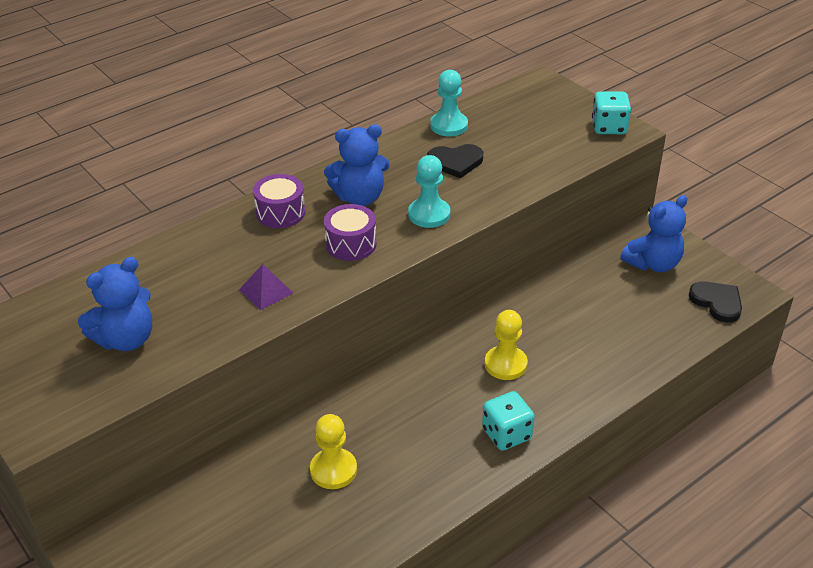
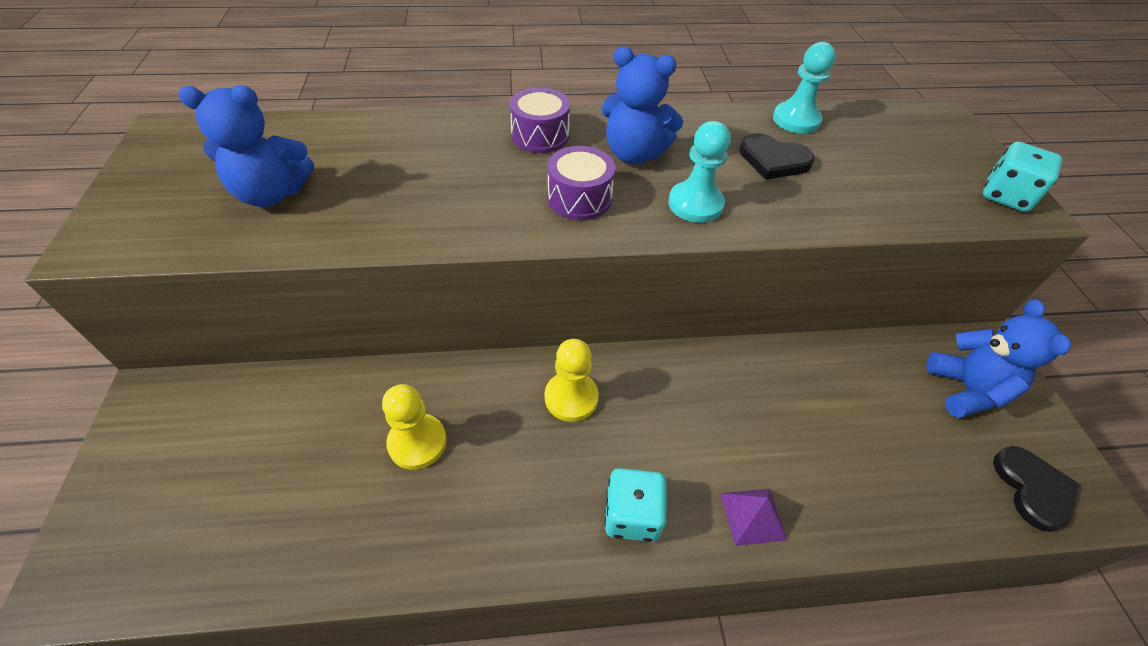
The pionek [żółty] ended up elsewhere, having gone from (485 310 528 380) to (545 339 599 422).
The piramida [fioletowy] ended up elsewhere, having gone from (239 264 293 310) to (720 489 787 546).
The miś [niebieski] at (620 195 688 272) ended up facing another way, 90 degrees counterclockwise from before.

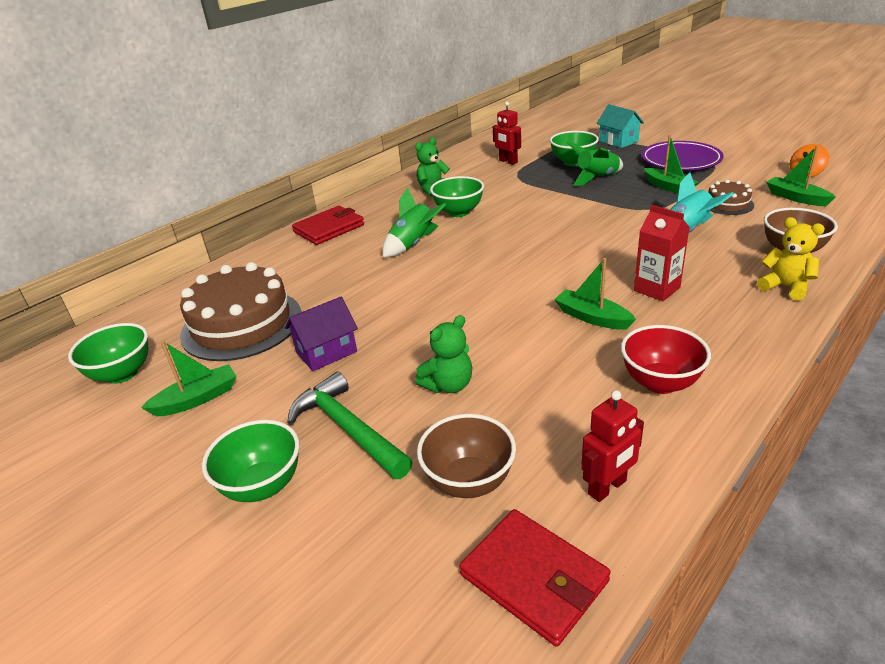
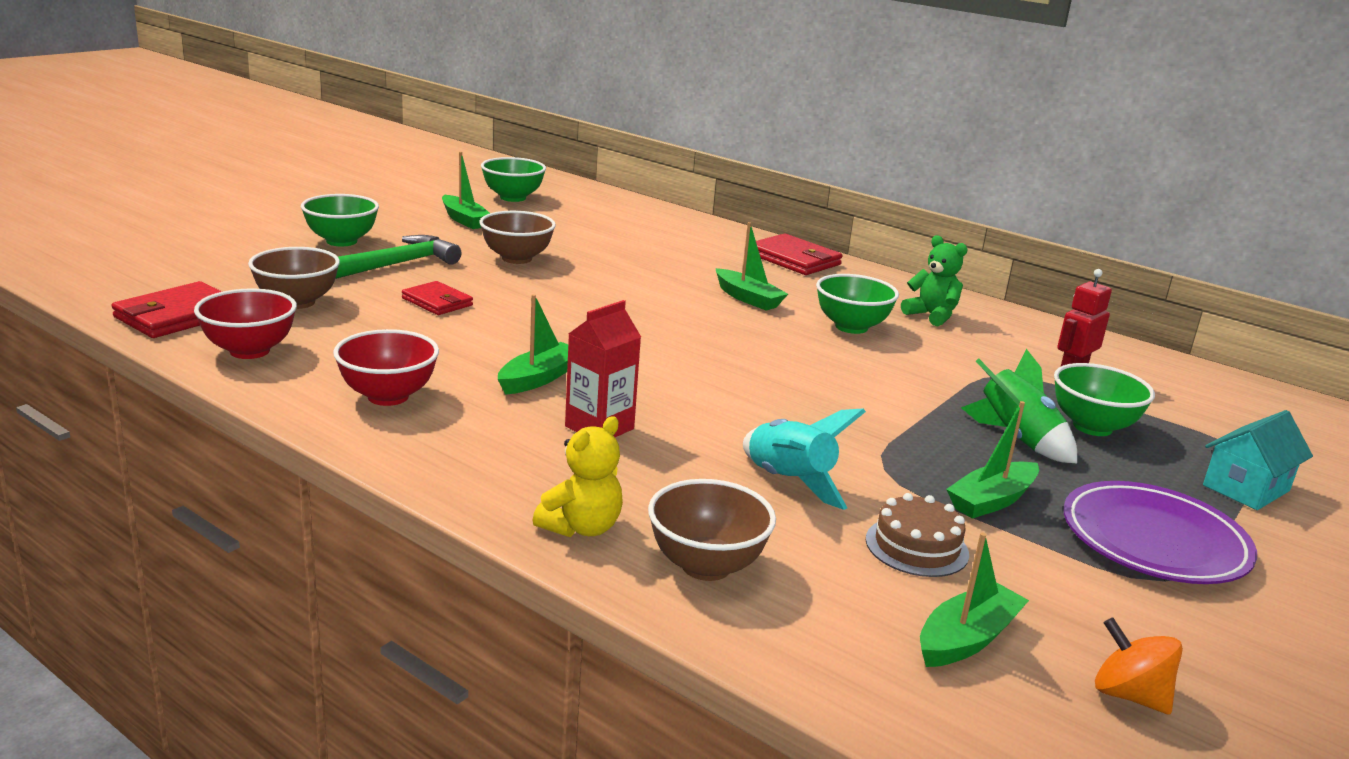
Where the robot [czerwony] stood at (581 390 644 502), the miska [czerwony] came to stand at (194 288 297 359).
Where the miś [zielony] stood at (415 315 472 393), the portfel [czerwony] came to stand at (402 281 473 315).
Where the domek [fioletowy] stood at (285 297 358 371), the miska [brązowy] came to stand at (479 211 556 264).
Where the rakieta [zielony] stood at (383 188 446 257), the łódka [zielony] came to stand at (716 222 788 310).
The second view lost the tort [brązowy] at (180 262 301 361).

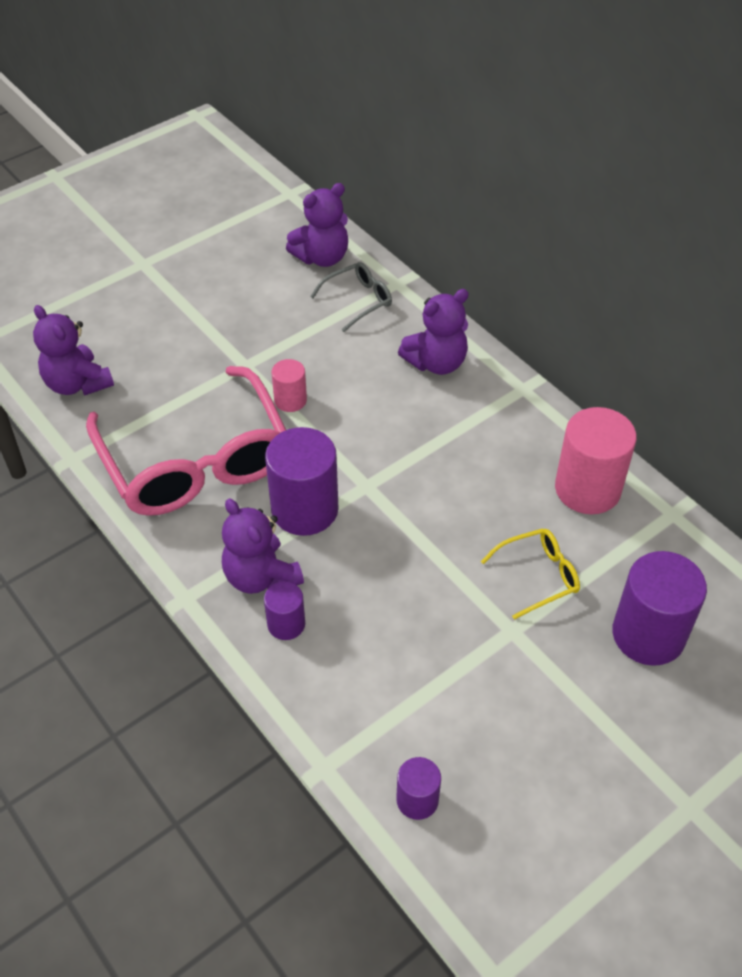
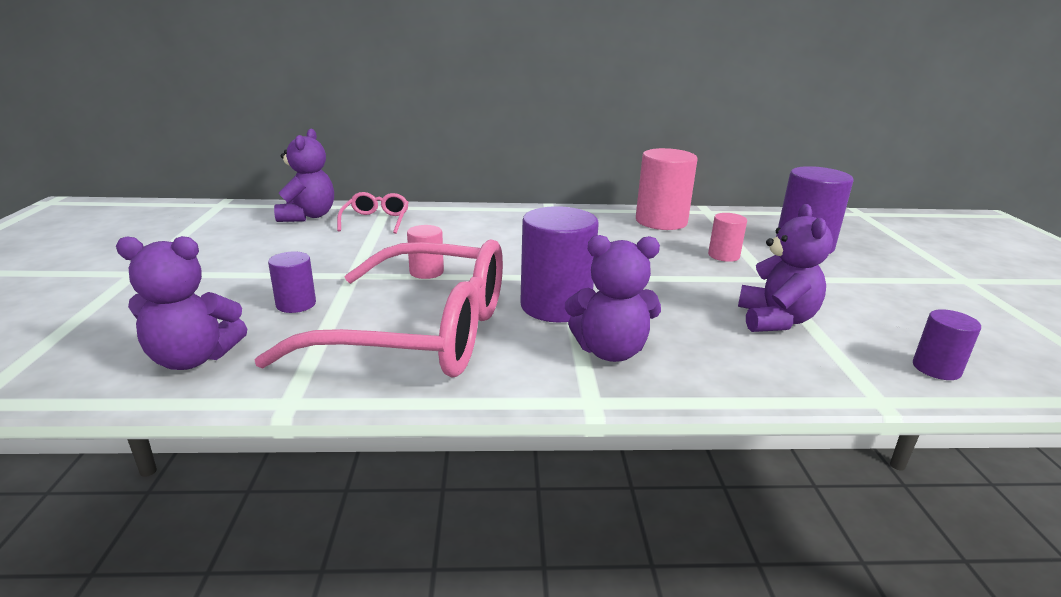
The walec [fioletowy] ended up elsewhere, having gone from (264 581 305 640) to (268 251 316 313).
What was the okulary [szary] at (310 262 392 332) turned into the okulary [różowy] at (337 192 409 234).
Where the okulary [żółty] stood at (481 528 580 620), the walec [różowy] came to stand at (708 213 747 262).
The miś [fioletowy] ended up elsewhere, having gone from (398 289 469 375) to (738 204 833 332).

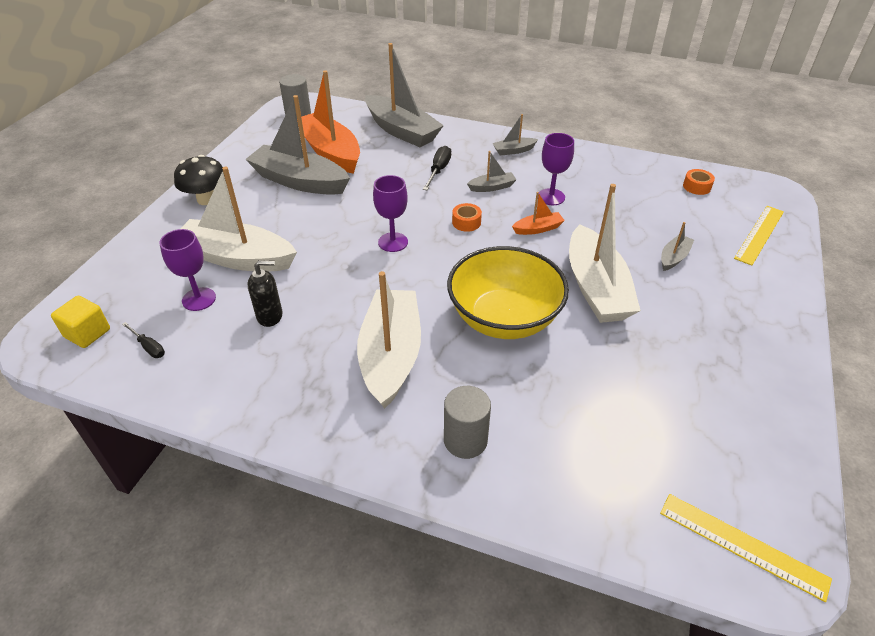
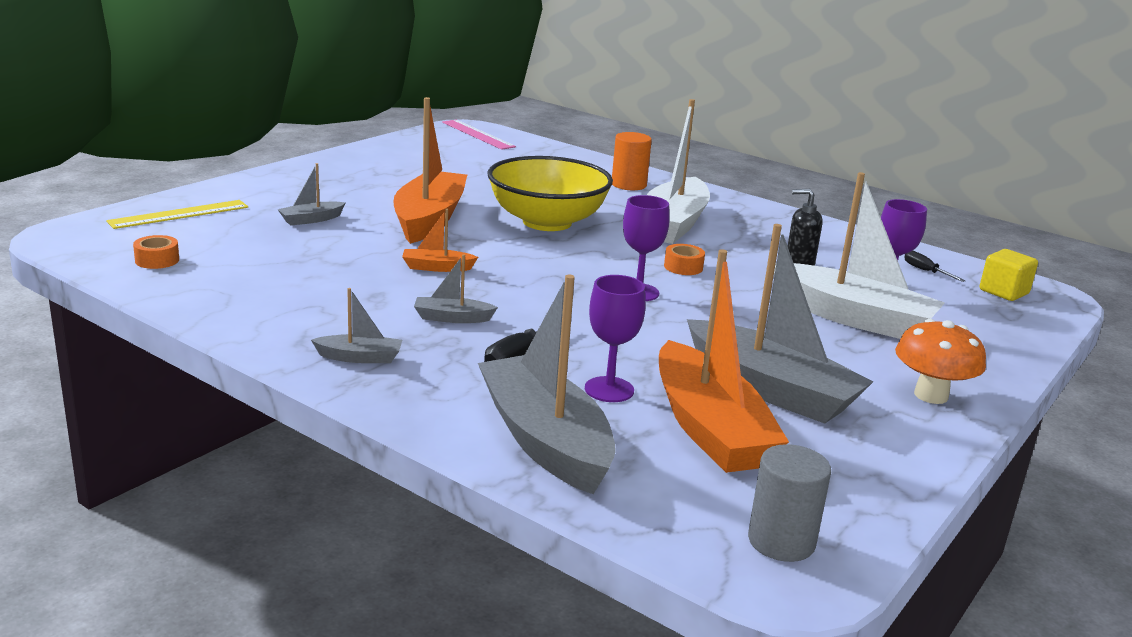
What was the łódka [biały] at (569 184 641 323) turned into the łódka [pomarańczowy] at (393 97 467 244).
What was the linijka [żółty] at (660 494 832 602) turned into the linijka [różowy] at (442 120 516 150).
The kielich [fioletowy] ended up elsewhere, having gone from (538 133 574 205) to (585 275 645 402).
What was the walec [szary] at (444 386 491 459) turned into the walec [pomarańczowy] at (612 132 652 190).
The taśma klejąca [pomarańczowy] ended up elsewhere, having gone from (452 203 482 232) to (664 244 705 275).
What was the grzyb [czarny] at (174 155 223 205) turned into the grzyb [pomarańczowy] at (895 319 986 404).

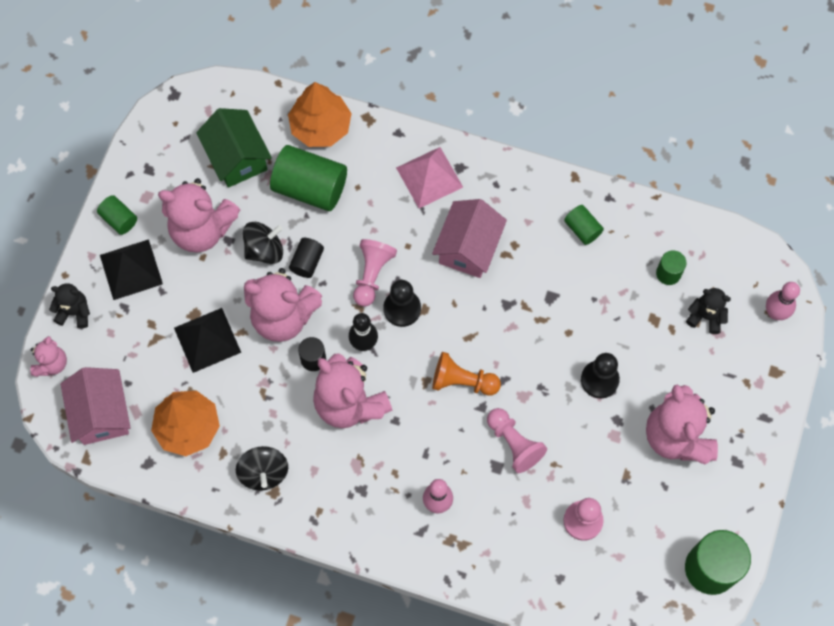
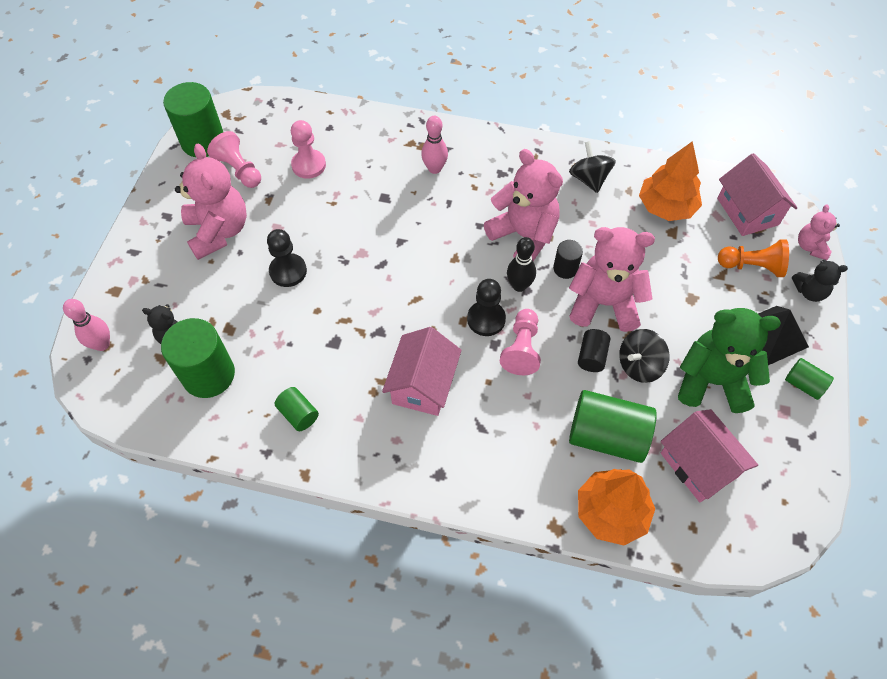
The size of the walec [zielony] at (656 250 686 285) changed by a factor of 1.96.
The pionek [różowy] ended up elsewhere, having gone from (487 408 547 473) to (207 131 261 188).
What was the domek [zielony] at (196 108 272 188) turned into the domek [różowy] at (661 409 758 502).
What was the miś [różowy] at (158 178 240 253) turned into the miś [zielony] at (678 308 781 413).
The pionek [pomarańczowy] ended up elsewhere, having gone from (432 352 501 395) to (718 239 789 277).
The second view lost the piramida [czarny] at (174 308 241 373).
The second view lost the piramida [różowy] at (396 147 463 208).

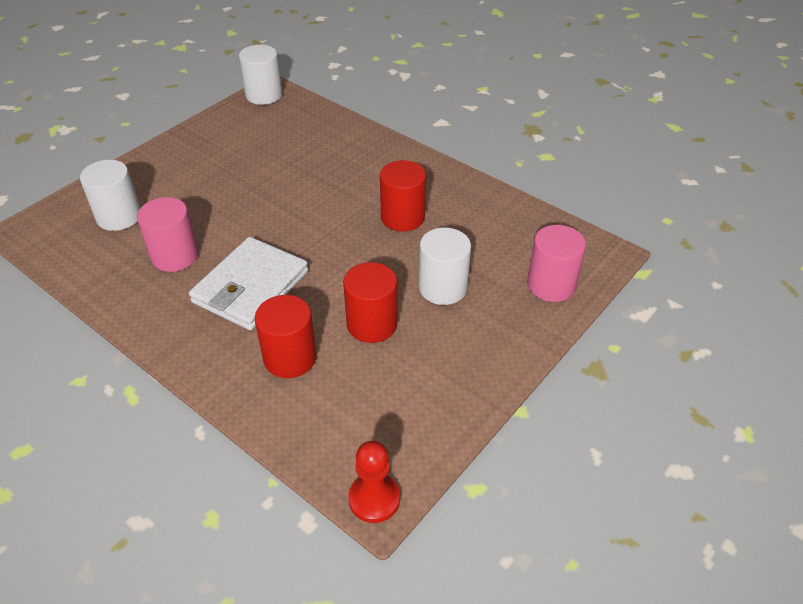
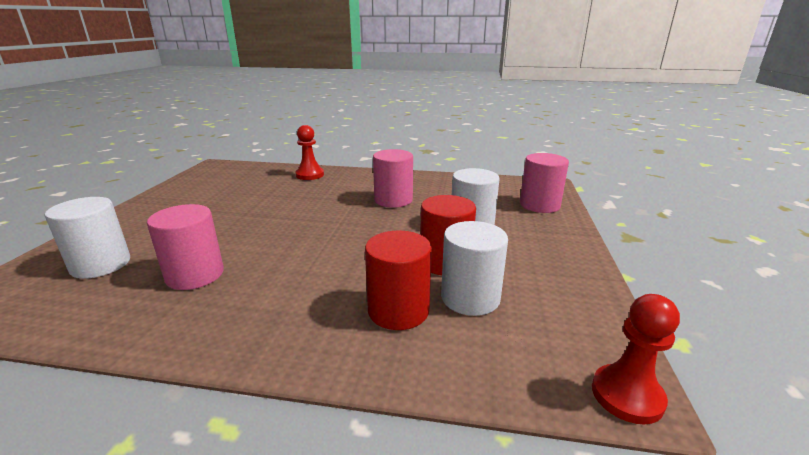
The second view gained the pionek [czerwony] at (296 125 324 180).
What was the walec [czerwony] at (380 160 426 232) turned into the walec [różowy] at (373 149 413 208).
The walec [biały] ended up elsewhere, having gone from (239 45 282 105) to (441 221 508 316).
The second view lost the portfel [biały] at (189 237 308 330).

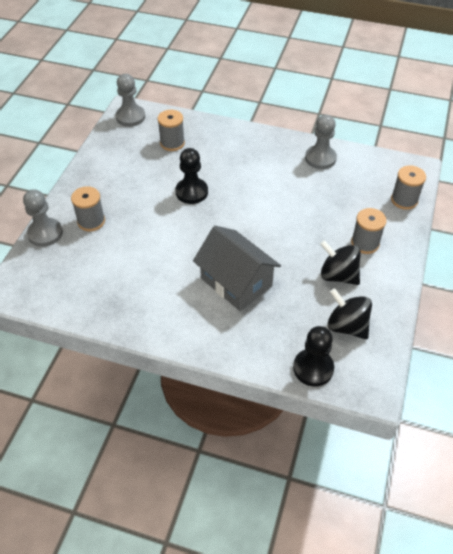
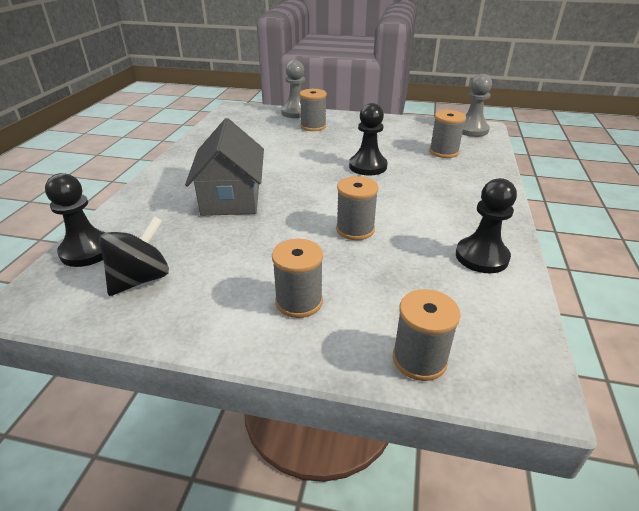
The domek [szary] at (193 226 281 311) ended up facing another way, 45 degrees counterclockwise from before.
The second view gained the szpulka [szary] at (336 176 379 240).
What was the pionek [szary] at (305 115 337 169) turned into the pionek [czarny] at (456 178 517 273).
The second view lost the bączek [czarny] at (320 240 361 285).

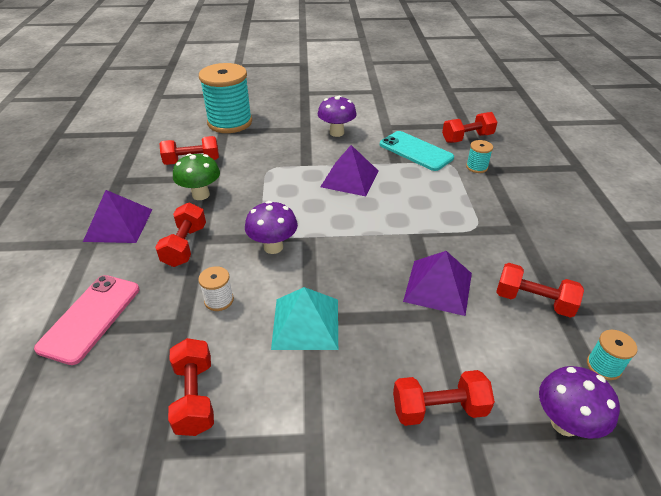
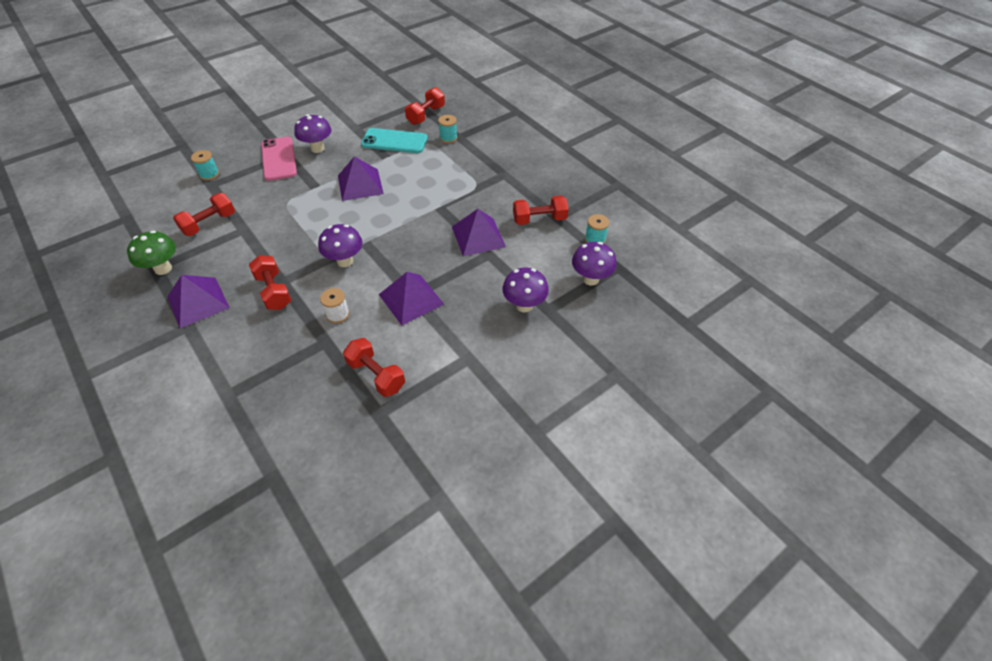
The grzyb [zielony] ended up elsewhere, having gone from (173 153 220 200) to (127 231 176 275).
The size of the szpulka [turkusowy] at (199 63 252 133) changed by a factor of 0.43.
The telefon [różowy] ended up elsewhere, having gone from (34 275 139 365) to (261 137 297 181).
What was the piramida [turkusowy] at (271 287 338 350) turned into the piramida [fioletowy] at (379 272 444 325).
Where the hantel [czerwony] stood at (393 370 495 426), the grzyb [fioletowy] came to stand at (502 268 549 312).

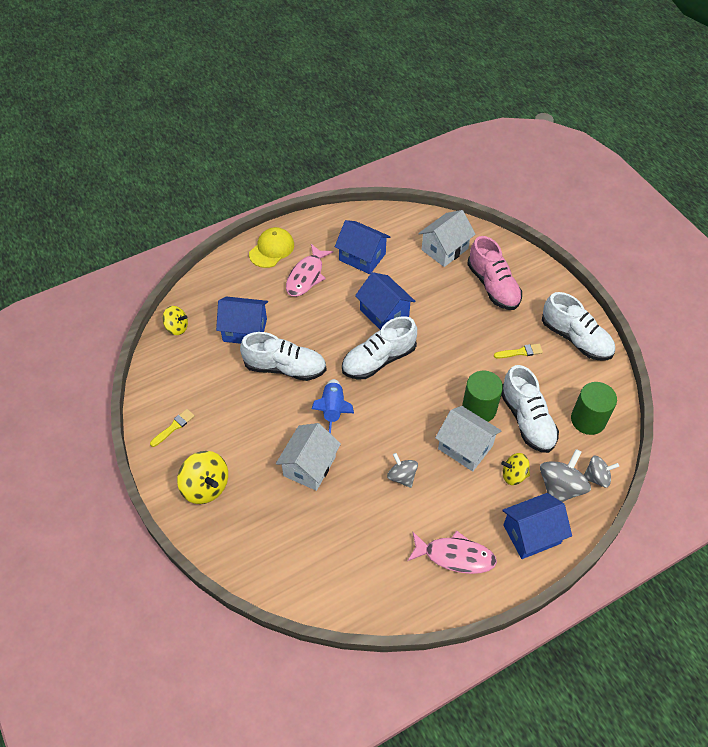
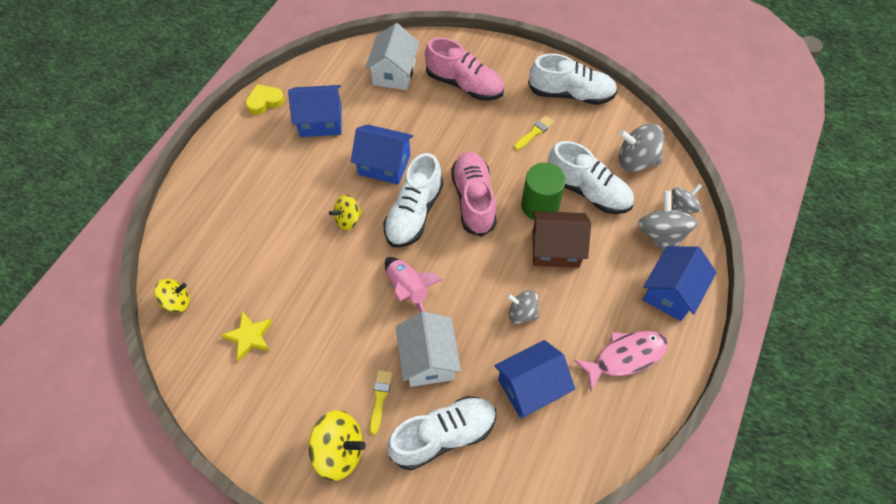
The second view gained the gwiazda [żółty] at (221 311 273 361).
The second view gained the serce [żółty] at (245 84 284 115).
The bączek [żółty] ended up elsewhere, having gone from (501 453 530 485) to (329 195 362 230).
The pędzel [żółty] ended up elsewhere, having gone from (150 409 195 447) to (369 370 392 435).
What was the rakieta [niebieski] at (312 379 354 434) turned into the rakieta [różowy] at (385 257 443 312).
The but [biały] ended up elsewhere, having gone from (240 332 326 381) to (387 396 496 470).
The second view gained the but [różowy] at (451 151 497 237).
The domek [niebieski] ended up elsewhere, having gone from (216 296 268 344) to (494 340 575 418).
What was the domek [biały] at (435 406 501 471) turned into the domek [brązowy] at (533 211 591 268).
Where the walec [zielony] stood at (571 382 617 435), the bączek [szary] came to stand at (619 124 665 172).
The second view lost the czapka [żółty] at (249 227 294 268).
The second view lost the ryba [różowy] at (286 244 333 297).

